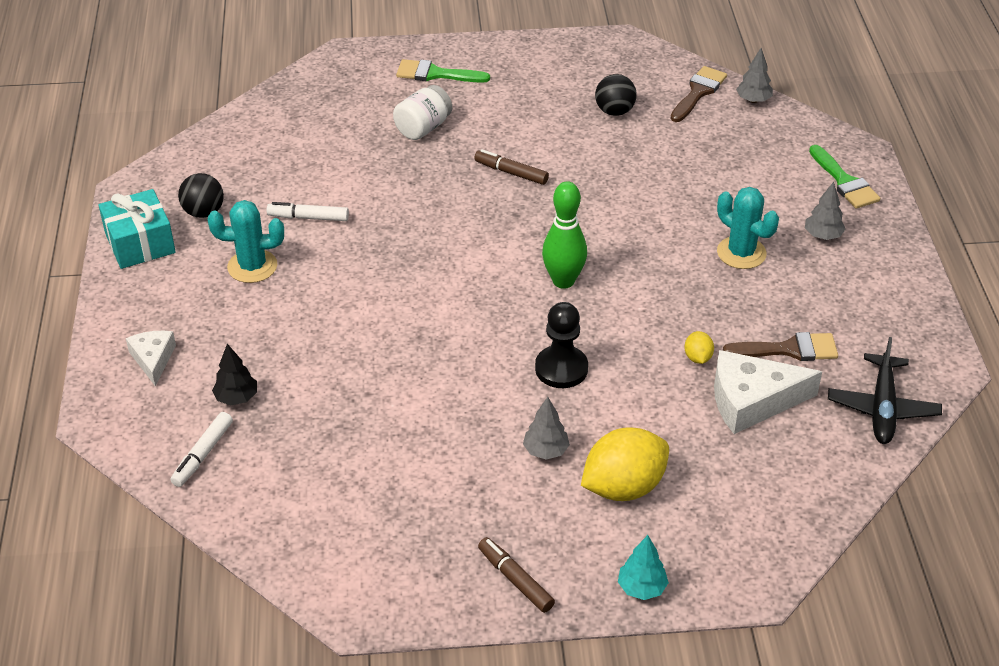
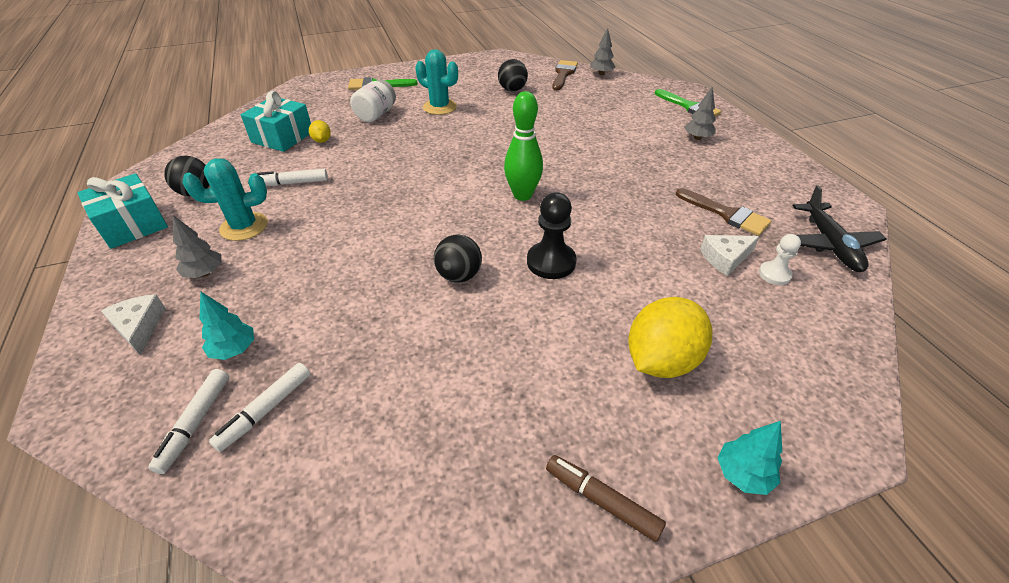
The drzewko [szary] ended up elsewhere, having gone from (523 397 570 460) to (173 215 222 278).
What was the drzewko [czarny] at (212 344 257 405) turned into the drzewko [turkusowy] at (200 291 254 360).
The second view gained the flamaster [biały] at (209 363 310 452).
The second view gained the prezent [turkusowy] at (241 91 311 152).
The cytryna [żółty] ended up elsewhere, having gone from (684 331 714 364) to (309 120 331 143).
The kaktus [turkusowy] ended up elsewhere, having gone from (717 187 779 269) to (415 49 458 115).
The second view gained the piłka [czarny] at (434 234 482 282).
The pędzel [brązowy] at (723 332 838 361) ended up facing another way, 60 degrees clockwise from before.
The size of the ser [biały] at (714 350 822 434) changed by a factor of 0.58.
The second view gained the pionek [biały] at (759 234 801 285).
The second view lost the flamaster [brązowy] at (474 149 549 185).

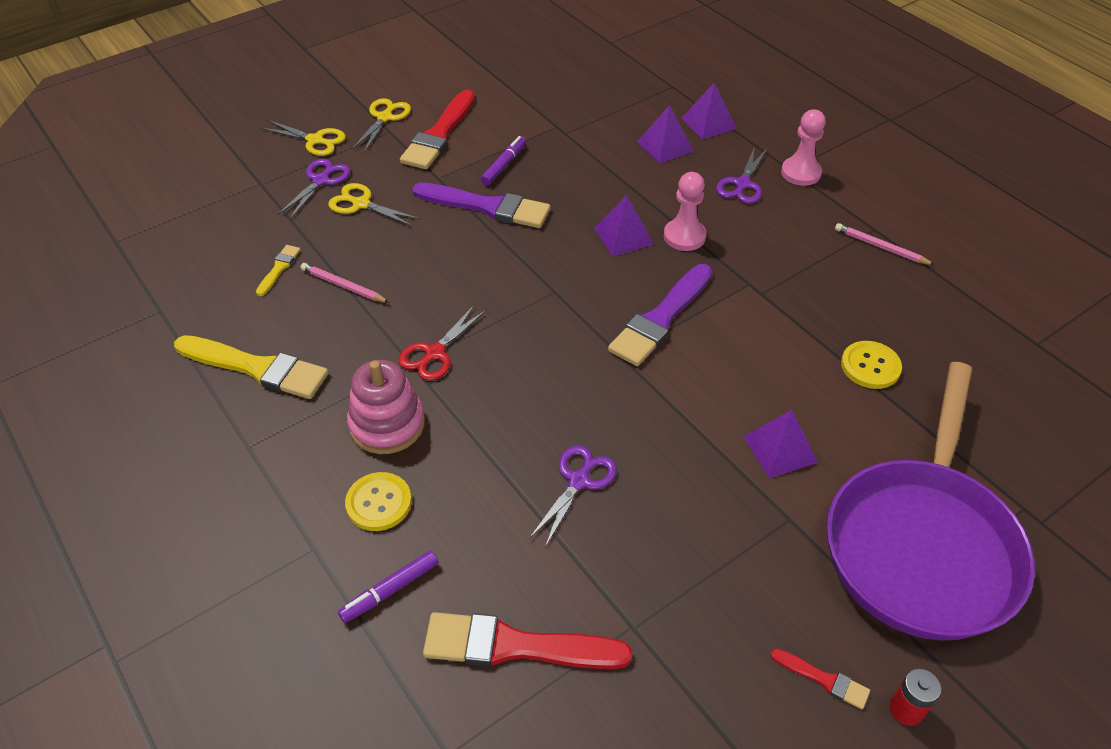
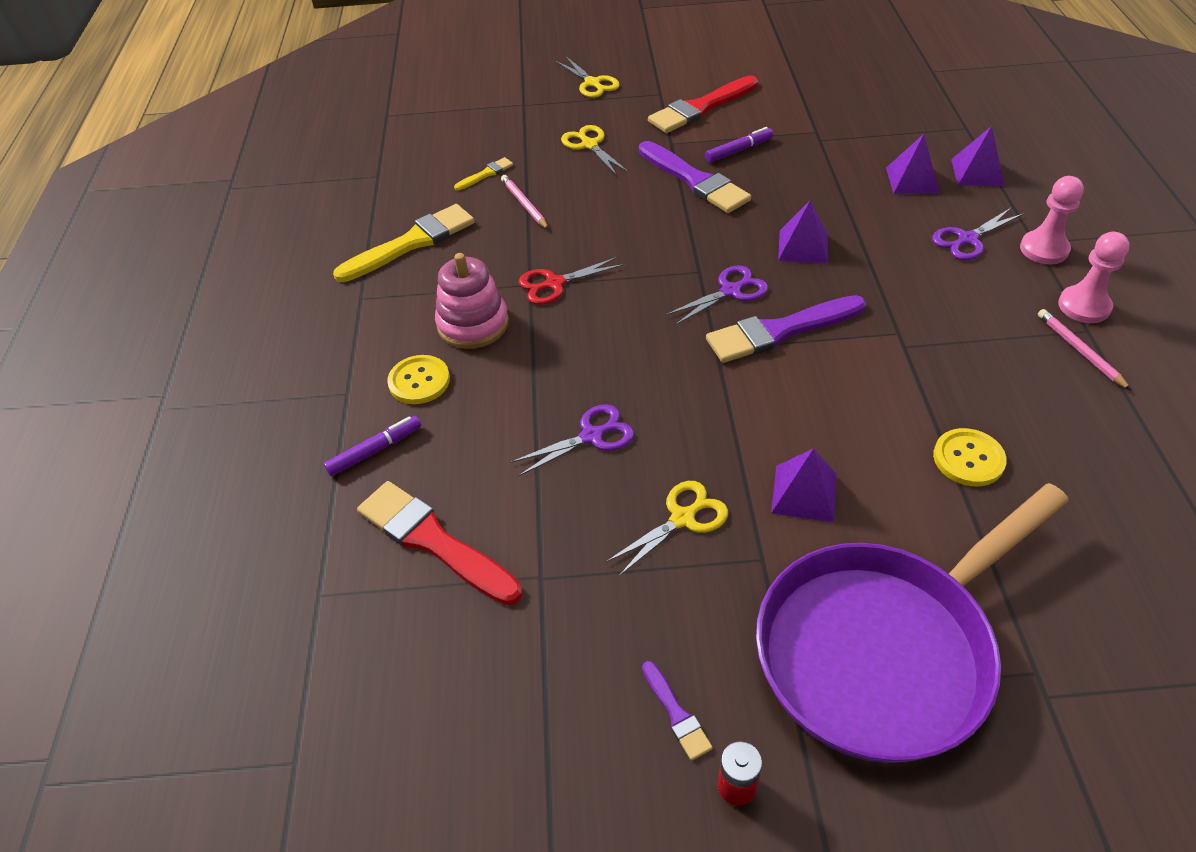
The flamaster [fioletowy] at (338 550 439 623) ended up facing another way, 150 degrees clockwise from before.
The pędzel [żółty] at (174 335 329 399) ended up facing another way, 90 degrees counterclockwise from before.
The nożyczki [żółty] ended up elsewhere, having gone from (352 98 411 153) to (606 481 728 576).
What was the pędzel [czerwony] at (771 648 870 709) turned into the pędzel [fioletowy] at (642 661 713 760).
The nożyczki [fioletowy] ended up elsewhere, having gone from (278 159 350 219) to (665 265 768 325).
The pionek [różowy] ended up elsewhere, having gone from (664 172 707 251) to (1058 232 1129 323).

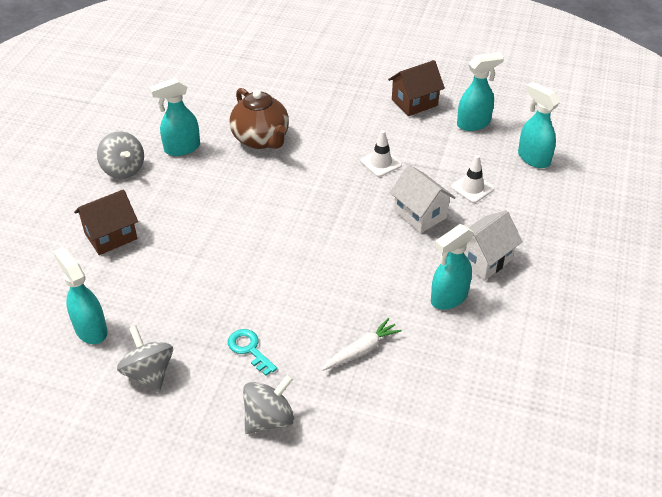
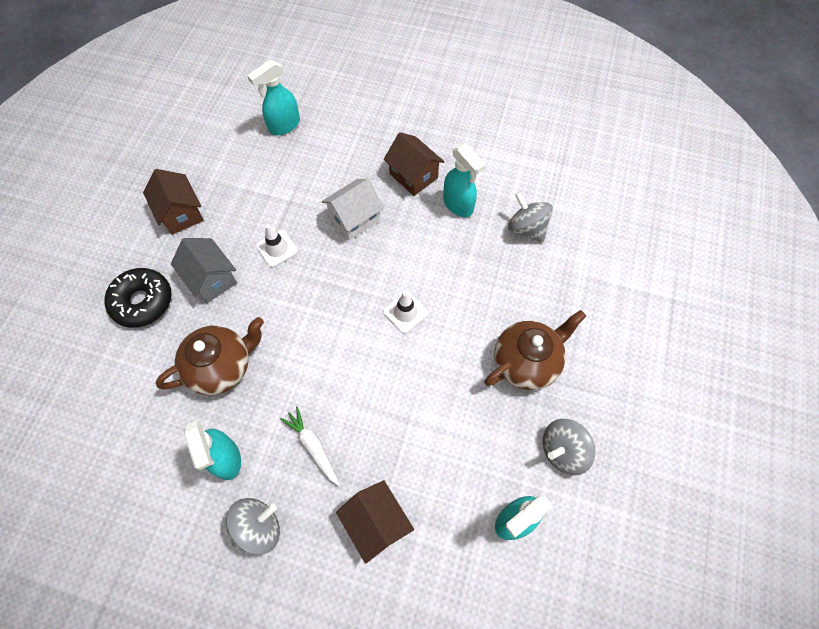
The second view gained the donut [czarny] at (104 268 172 328).
The second view gained the domek [szary] at (171 238 237 303).
The marchewka [biały] ended up elsewhere, having gone from (321 318 402 371) to (280 406 340 486).
What was the domek [biały] at (464 210 523 280) turned into the domek [brązowy] at (383 132 444 196).
The pachołek [biały] ended up elsewhere, having gone from (451 155 494 203) to (383 291 428 334).
Where the klucz [turkusowy] stood at (228 329 277 376), the imbryk [brązowy] came to stand at (484 310 586 390).
The bączek [szary] ended up elsewhere, having gone from (243 374 294 434) to (508 192 553 243).
The second view lost the spryskiwacz [turkusowy] at (457 52 504 131).

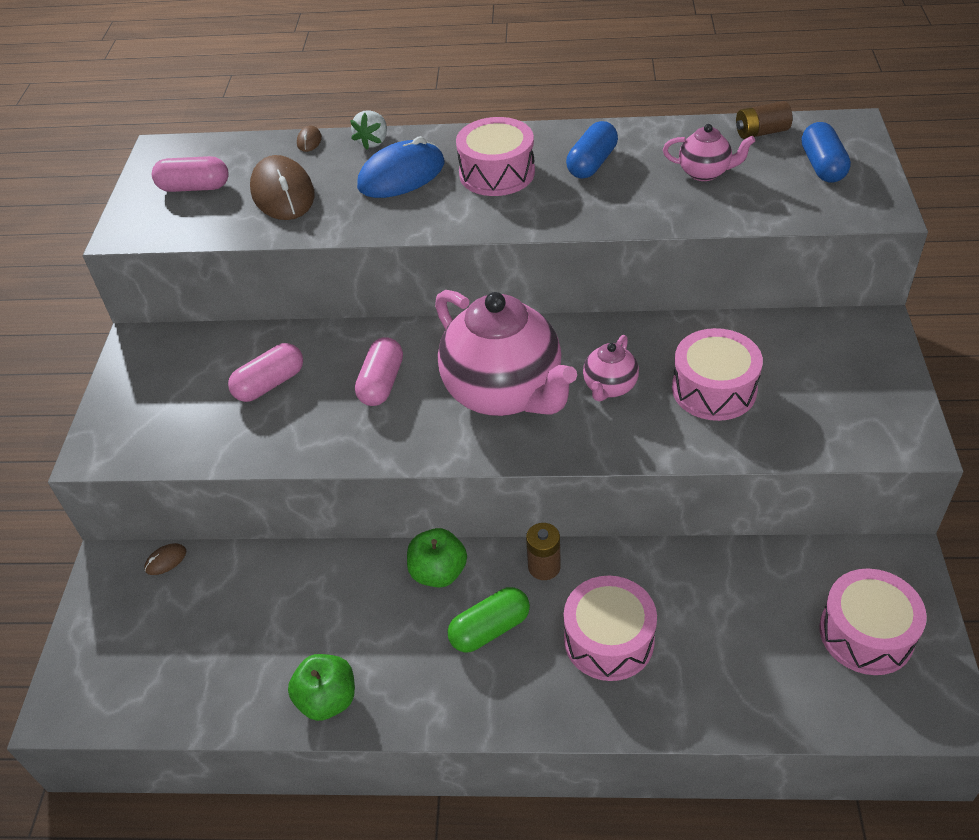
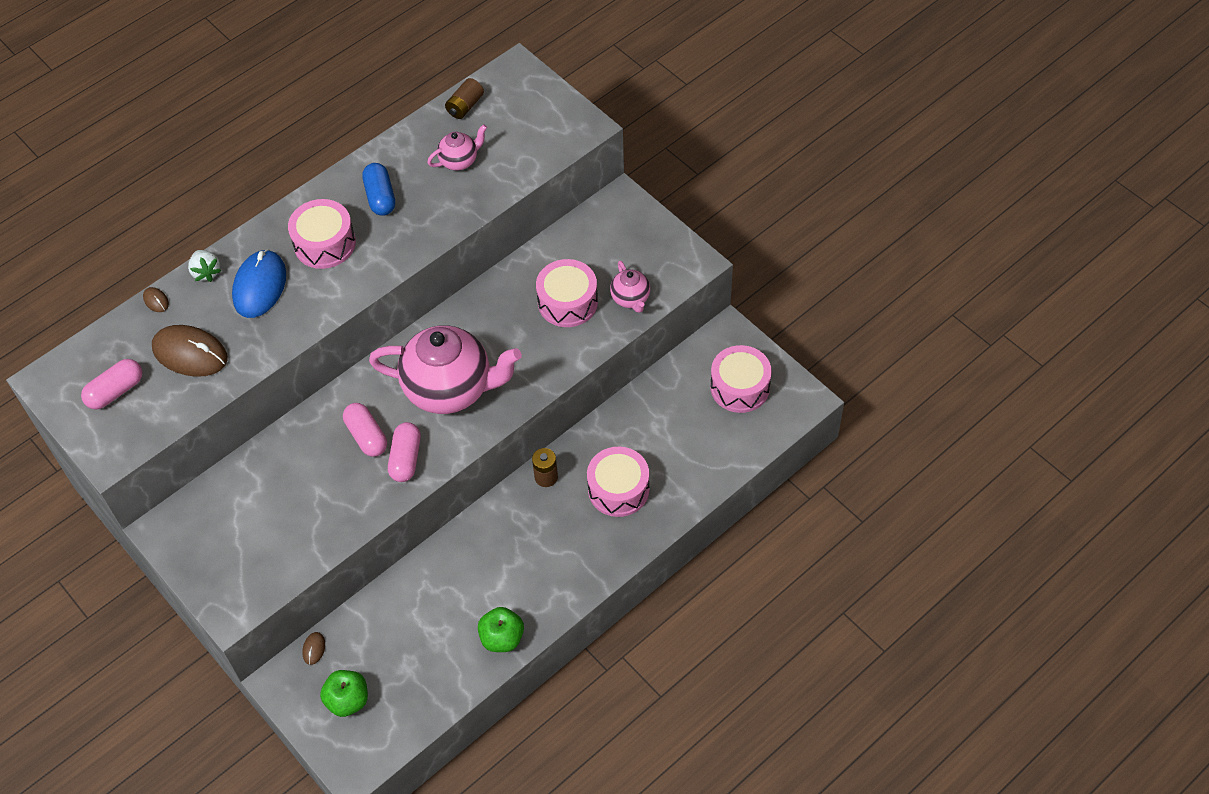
The jabłko [zielony] ended up elsewhere, having gone from (407 528 467 588) to (320 670 368 717).
The kapsułka [różowy] ended up elsewhere, having gone from (228 343 303 402) to (388 422 421 482).
The imbryk [różowy] ended up elsewhere, having gone from (583 335 639 401) to (610 261 650 313).
The second view lost the kapsułka [zielony] at (448 587 530 653).
The second view lost the kapsułka [niebieski] at (802 122 851 183).

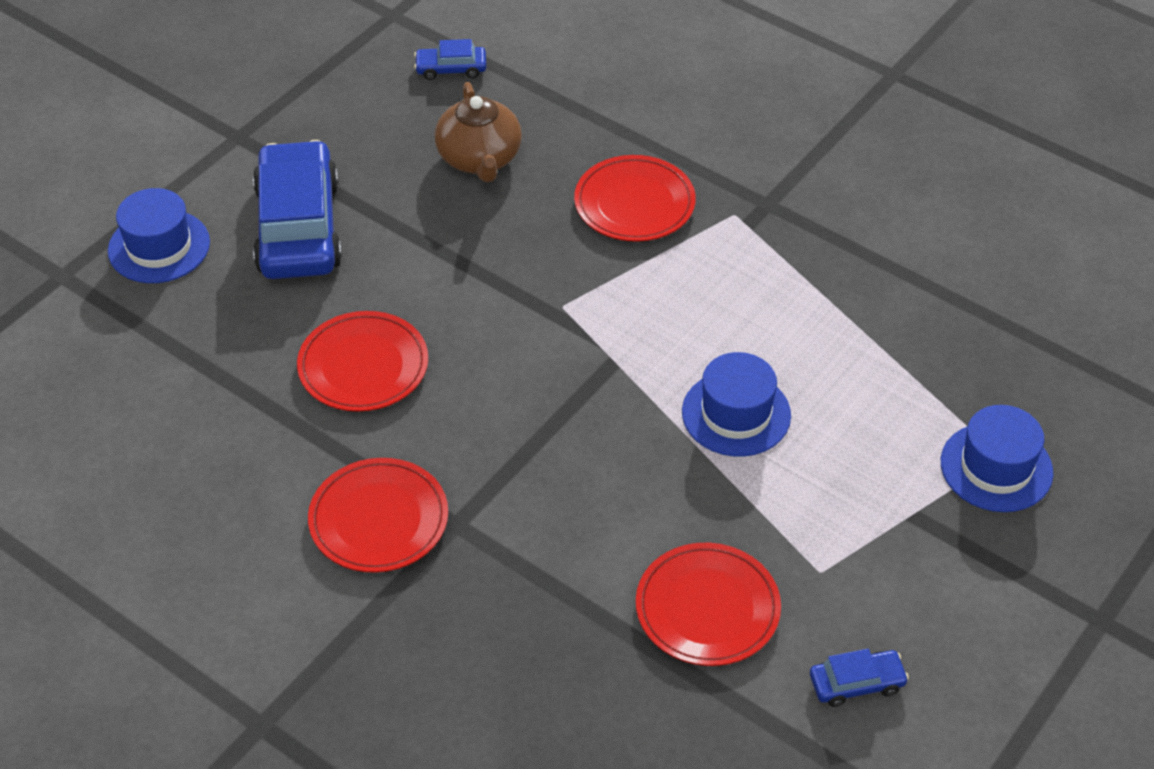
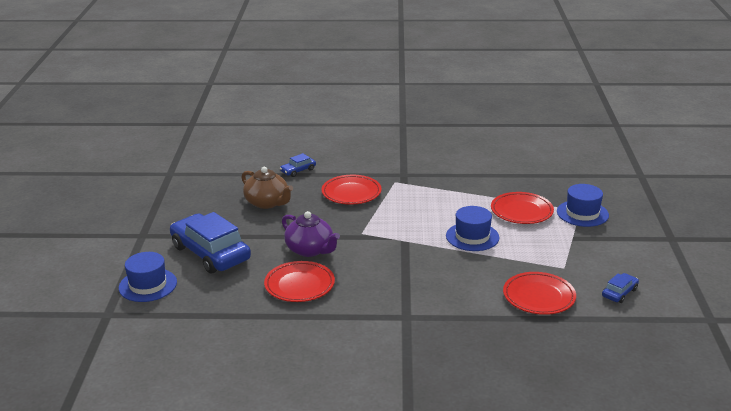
The samochód [niebieski] ended up elsewhere, having gone from (414 39 486 80) to (280 153 316 177).
The second view gained the imbryk [fioletowy] at (282 211 340 257).
The talerz [czerwony] ended up elsewhere, having gone from (308 458 448 573) to (491 192 554 224).

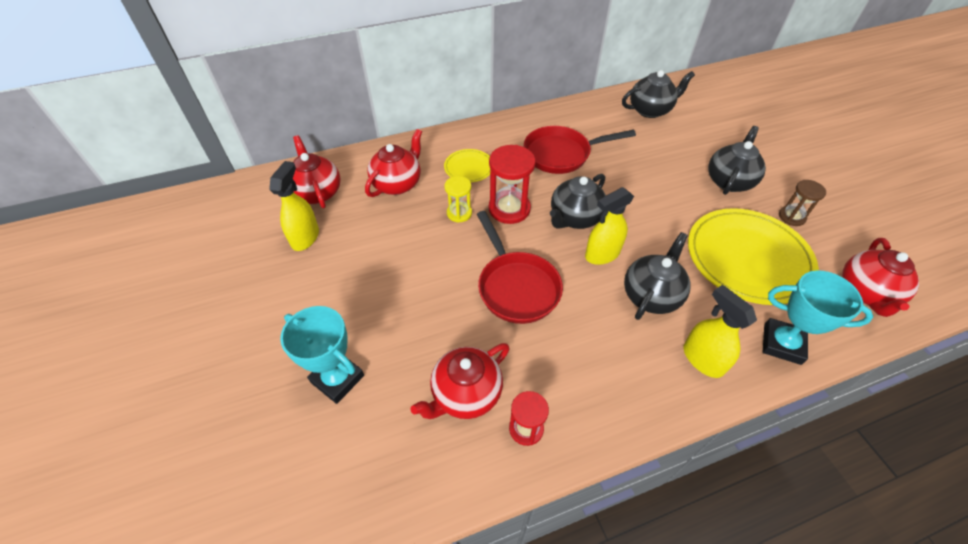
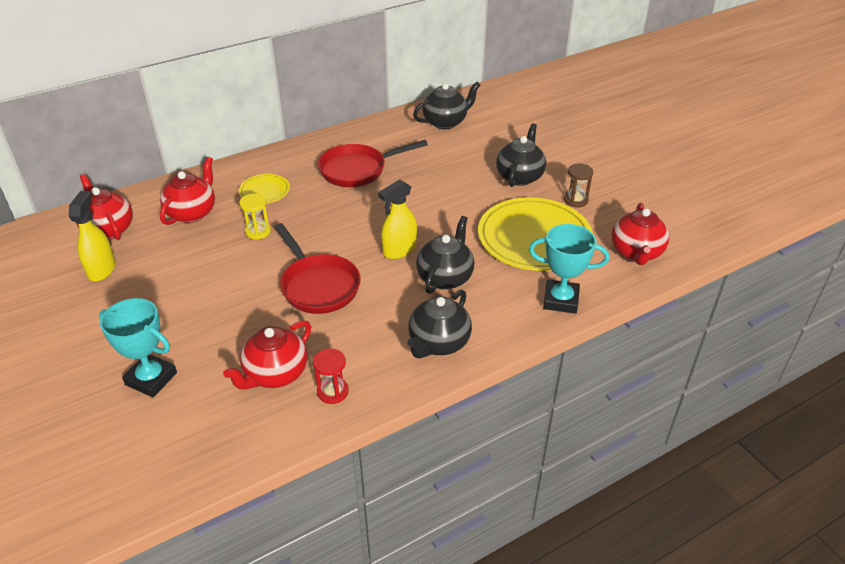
The imbryk [czarny] ended up elsewhere, having gone from (550 174 606 229) to (407 290 472 358).
The second view lost the klepsydra [czerwony] at (489 145 536 224).
The second view lost the spryskiwacz [żółty] at (684 285 757 378).

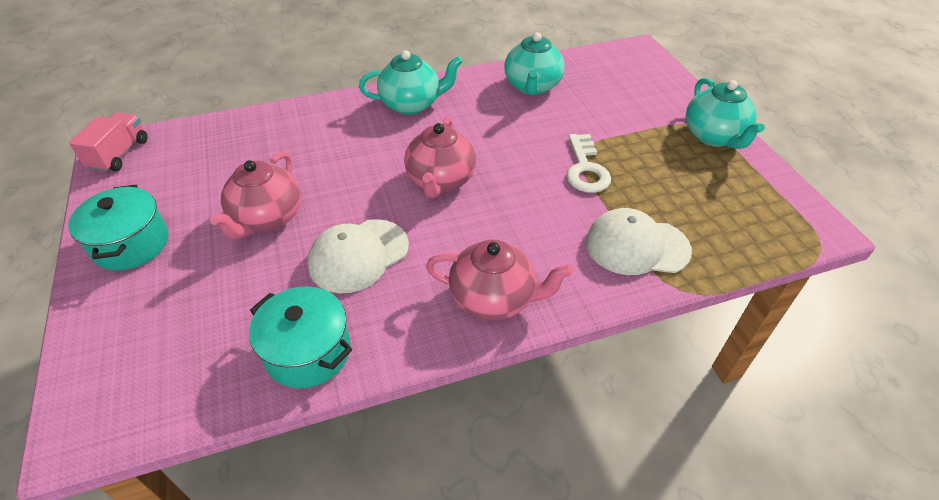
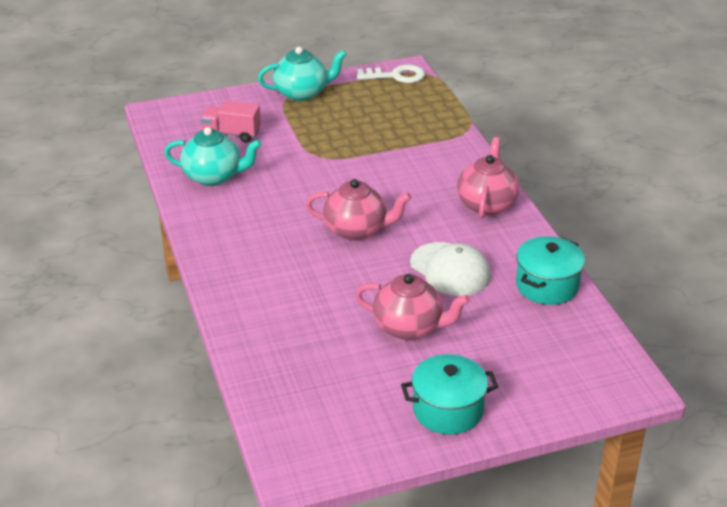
The ciężarówka [różowy] ended up elsewhere, having gone from (69 112 147 172) to (201 100 261 143).
The klucz [biały] ended up elsewhere, having gone from (567 134 611 193) to (357 65 425 83).
The second view lost the imbryk [turkusowy] at (359 50 463 115).
The second view lost the czapka [biały] at (586 208 692 275).

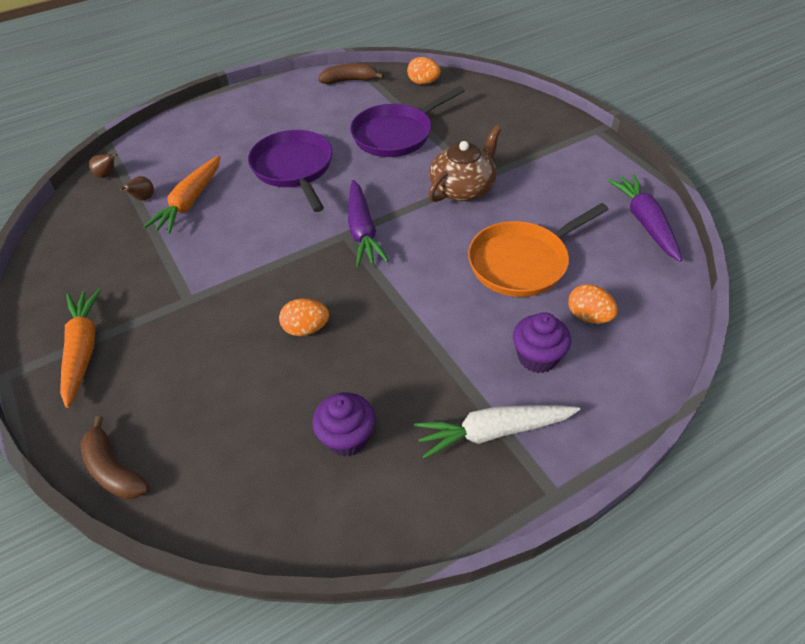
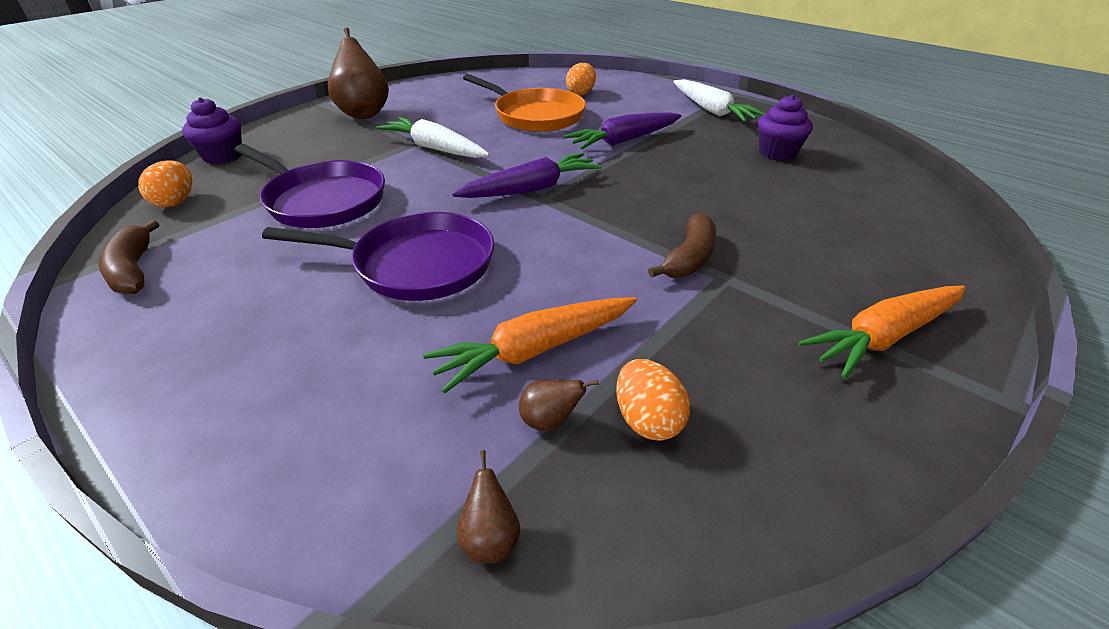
The muffinka [fioletowy] ended up elsewhere, having gone from (513 312 571 373) to (182 97 242 165).
The patelnia [fioletowy] at (248 130 333 212) ended up facing another way, 135 degrees counterclockwise from before.
The second view gained the gruszka [brązowy] at (327 28 389 119).
Where the imbryk [brązowy] stood at (428 125 501 202), the marchewka [biały] came to stand at (376 117 490 158).
The marchewka [pomarańczowy] at (143 156 220 234) ended up facing another way, 150 degrees clockwise from before.
The marchewka [fioletowy] ended up elsewhere, having gone from (608 174 682 262) to (564 112 681 149).
The jajko [pomarańczowy] ended up elsewhere, having gone from (279 299 329 336) to (616 359 690 441).
The banan [brązowy] ended up elsewhere, having gone from (81 416 149 500) to (648 213 716 278).

